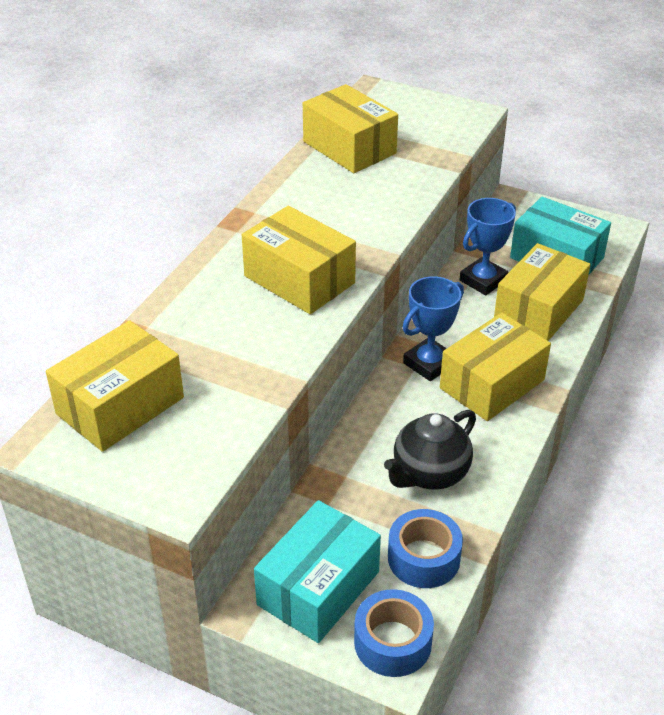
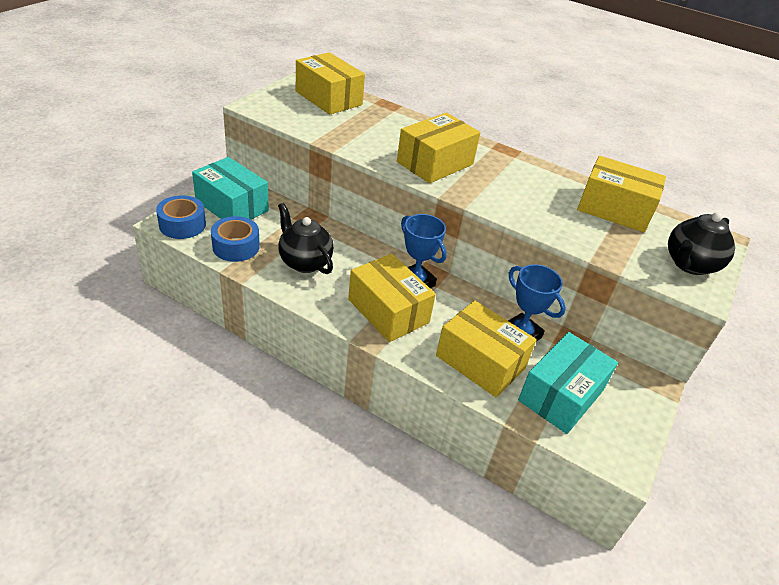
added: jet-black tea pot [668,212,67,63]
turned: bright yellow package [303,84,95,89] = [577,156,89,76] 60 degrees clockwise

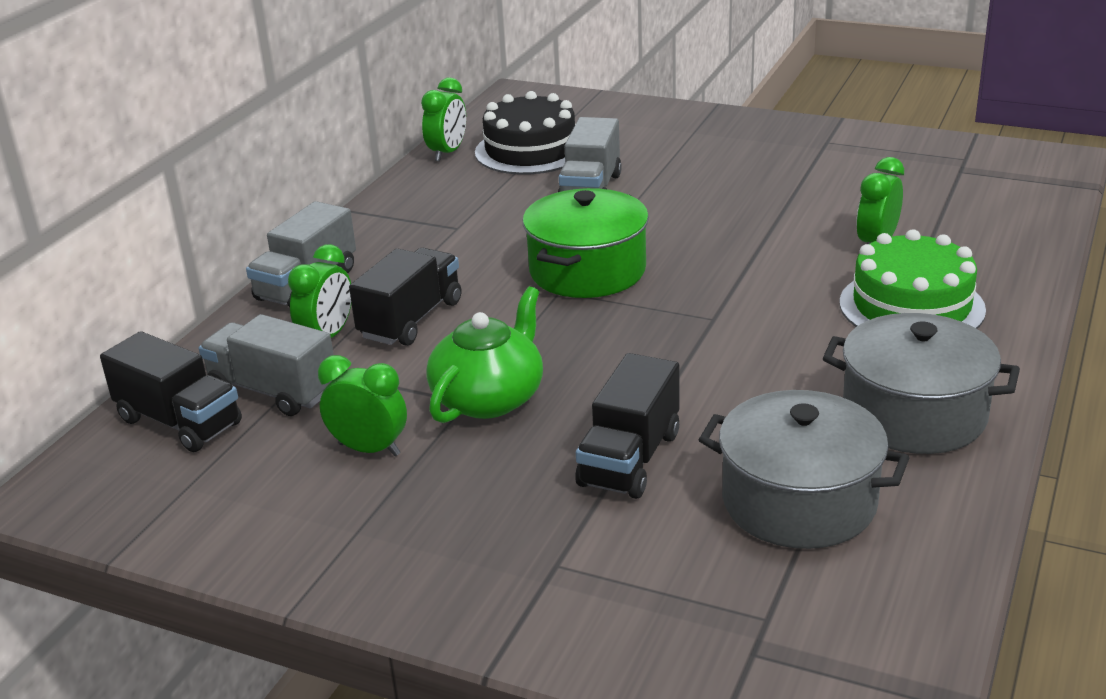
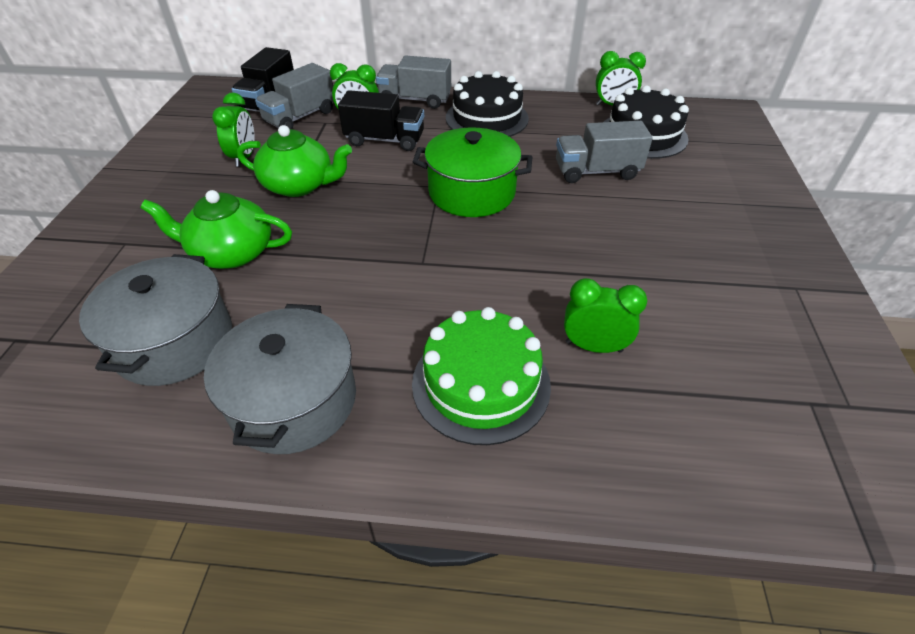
added: jet-black layer cake [446,71,83,66]
replaced: jet-black truck [575,353,104,146] to green tea pot [141,190,151,79]
turned: gray truck [199,314,135,102] = [255,63,78,66] 150 degrees counterclockwise

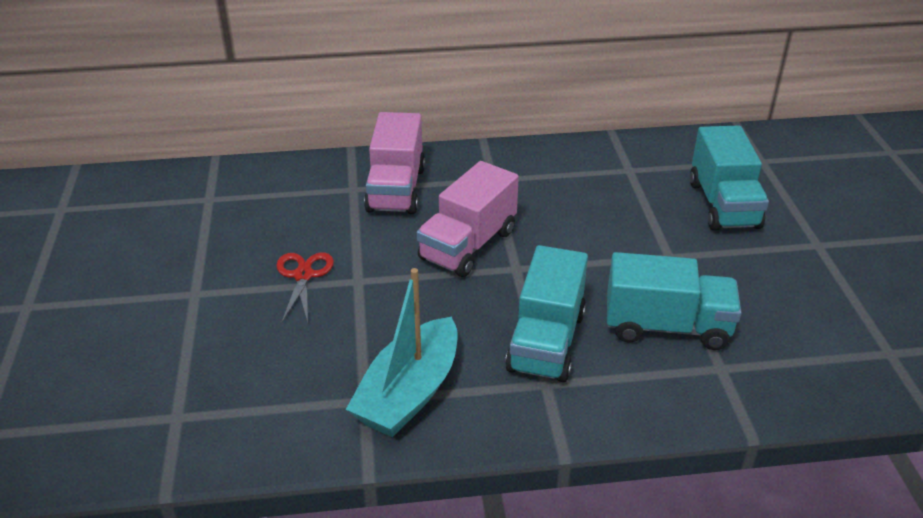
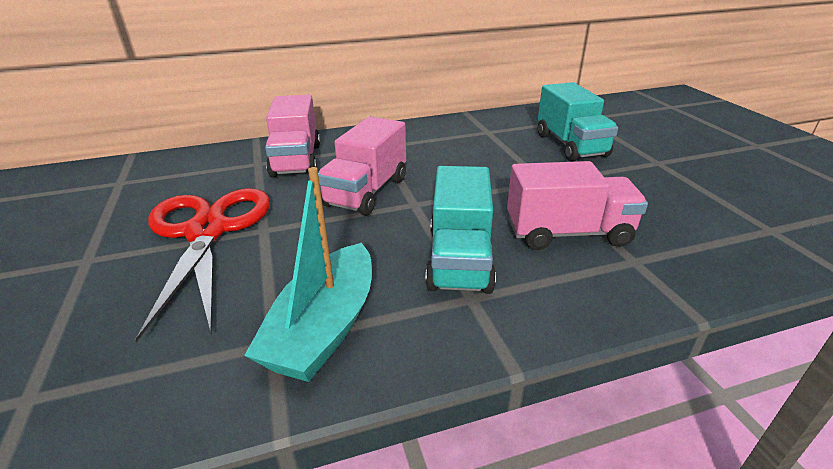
recoloured: teal truck [607,252,134,98] to rosy truck [507,161,141,89]
resized: scarlet shears [276,253,58,69] = [135,188,135,154] x2.11

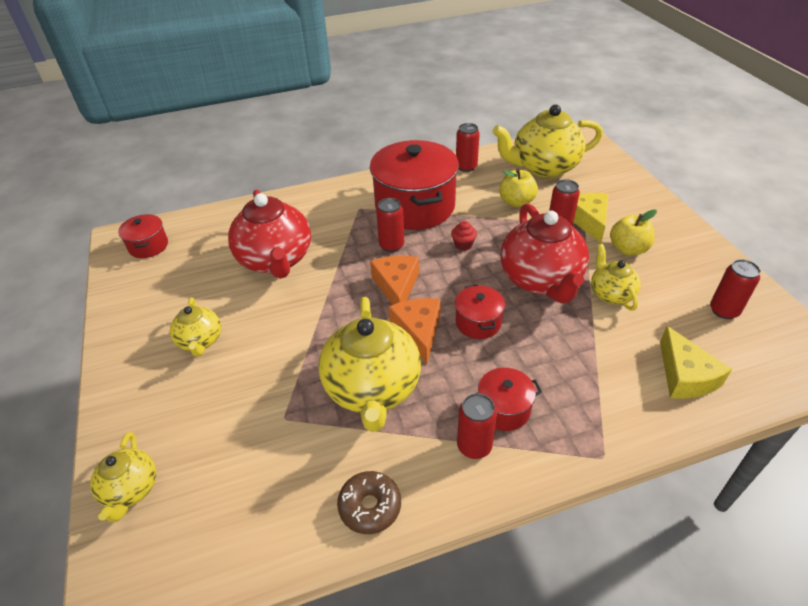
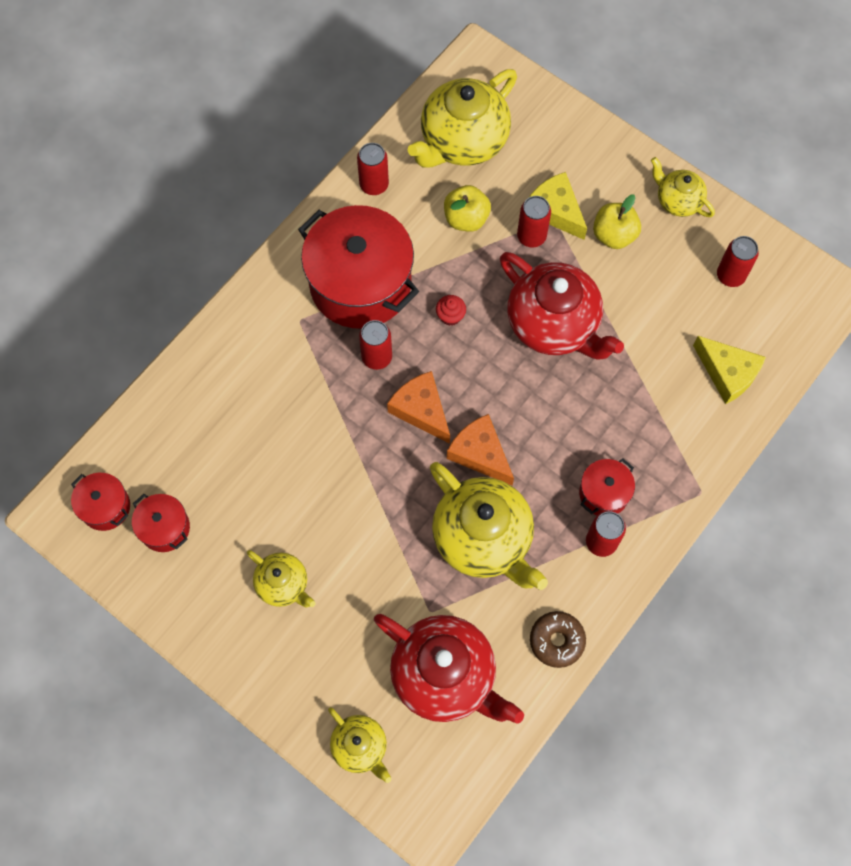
moved: scarlet tea pot [228,190,83,89] to [374,614,150,110]; scarlet pot [455,285,50,54] to [132,494,58,58]; bright yellow tea pot [591,244,50,67] to [651,157,64,60]

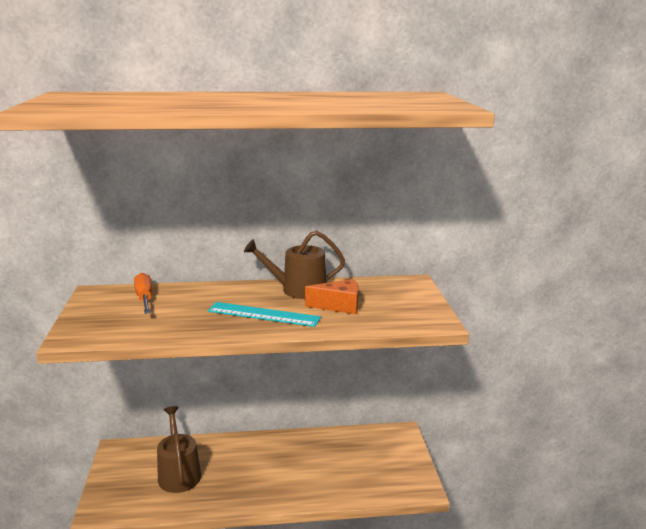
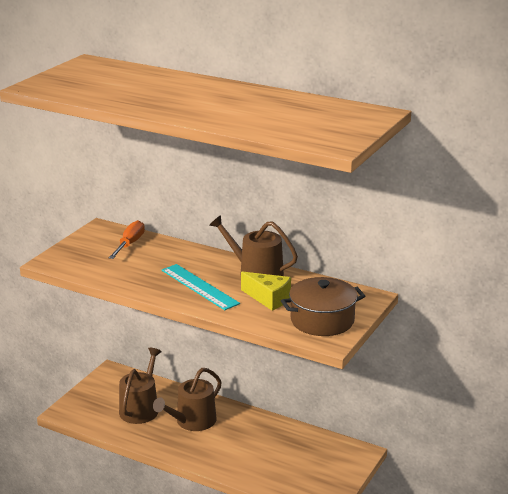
added: brown watering can [153,368,69,63]; brown pot [281,277,84,59]
recoloured: bright orange piece of cheese [305,279,54,35] to bright yellow piece of cheese [241,272,50,39]

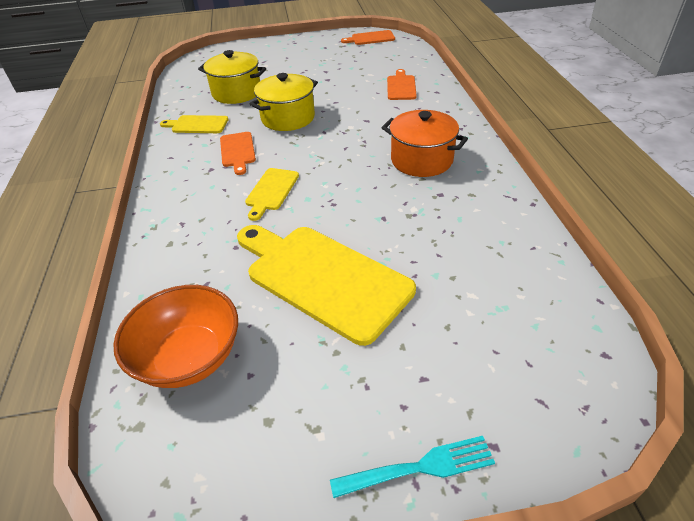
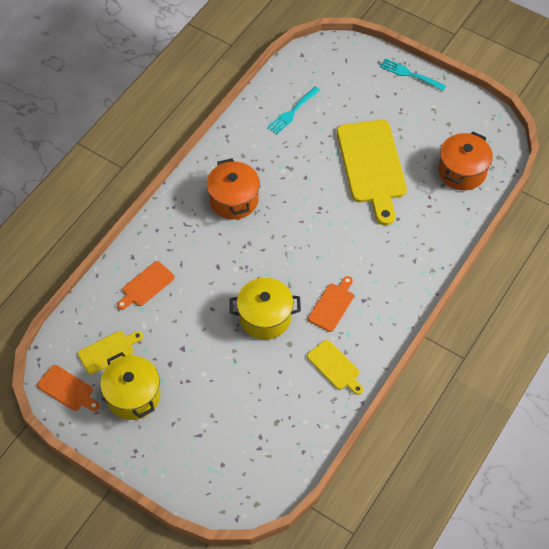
added: teal fork [267,86,53,49]
moved: bright yellow pot [198,50,68,54] to [100,352,60,68]; bright yellow cutting board [245,168,54,53] to [78,331,65,43]
replaced: bright orange bowl [113,285,125,103] to bright orange pot [438,131,55,59]

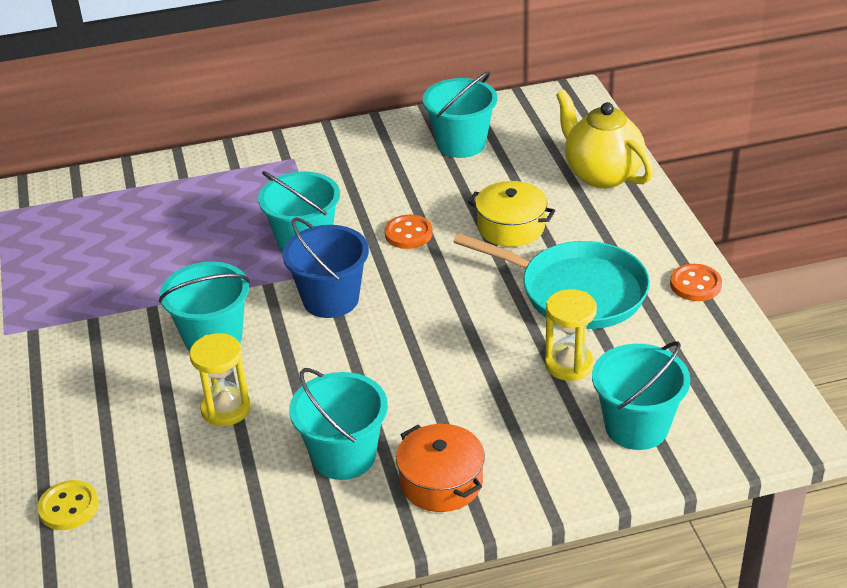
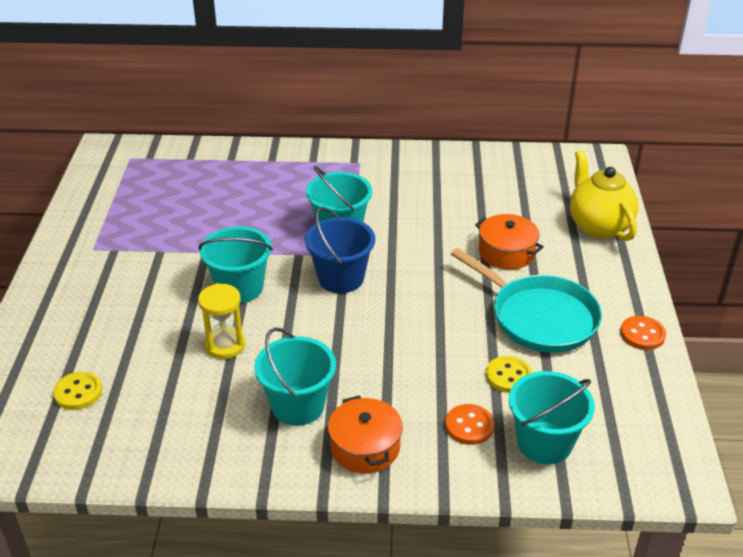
removed: teal sand bucket [423,71,75,87]
moved: bright orange sewing button [385,215,48,34] to [445,404,49,41]
replaced: bright yellow sand timer [545,289,52,92] to bright yellow sewing button [486,356,47,37]
recoloured: bright yellow pot [468,181,87,66] to bright orange pot [475,214,69,55]

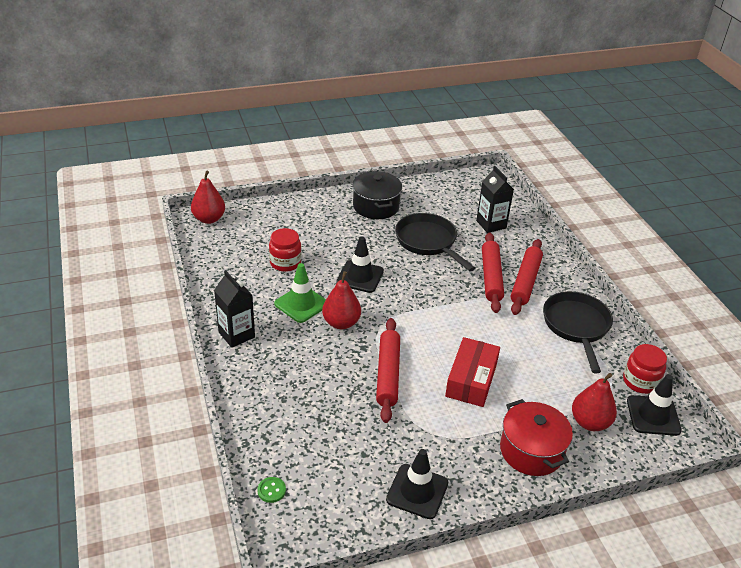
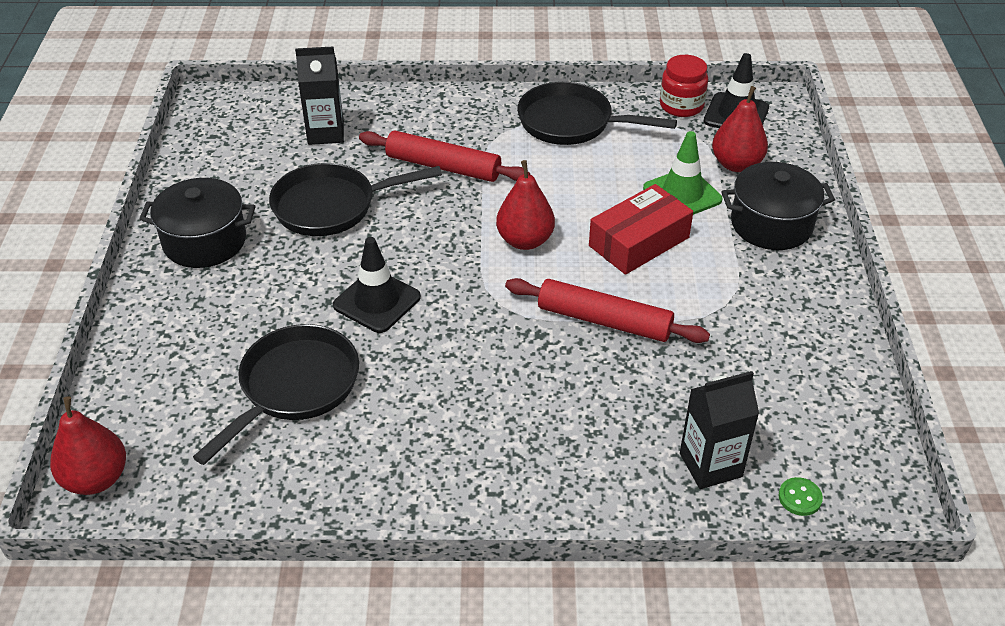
removed: jet-black safety cone [386,449,62,70]; scarlet dough roller [511,239,32,76]
moved: jet-black juice carton [214,270,41,78] to [680,371,79,118]; green safety cone [274,263,52,60] to [643,131,79,84]; scarlet toy pear [322,271,39,58] to [496,160,59,90]
replaced: scarlet jar [269,228,33,44] to jet-black pan [193,324,166,141]
recoloured: scarlet pot [500,399,73,77] to jet-black pot [721,162,114,88]
turned: scarlet package [445,337,55,70] = [589,184,104,91] 75 degrees counterclockwise

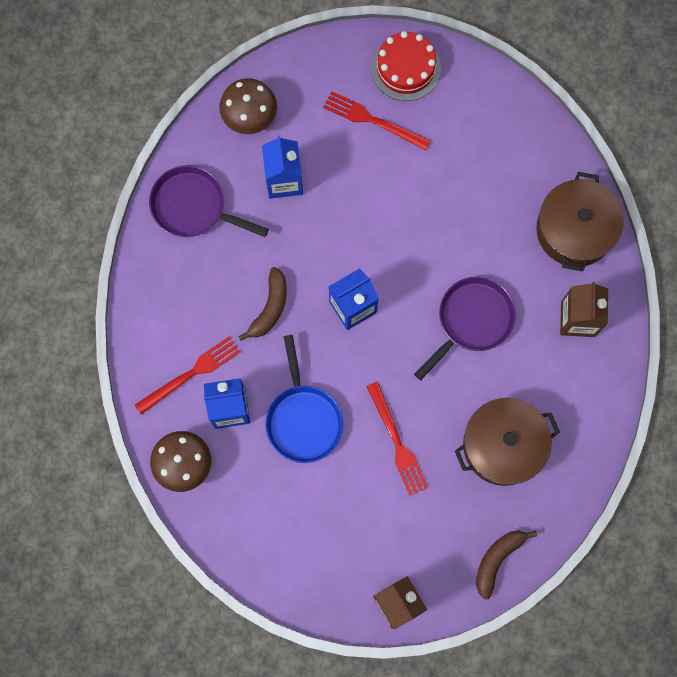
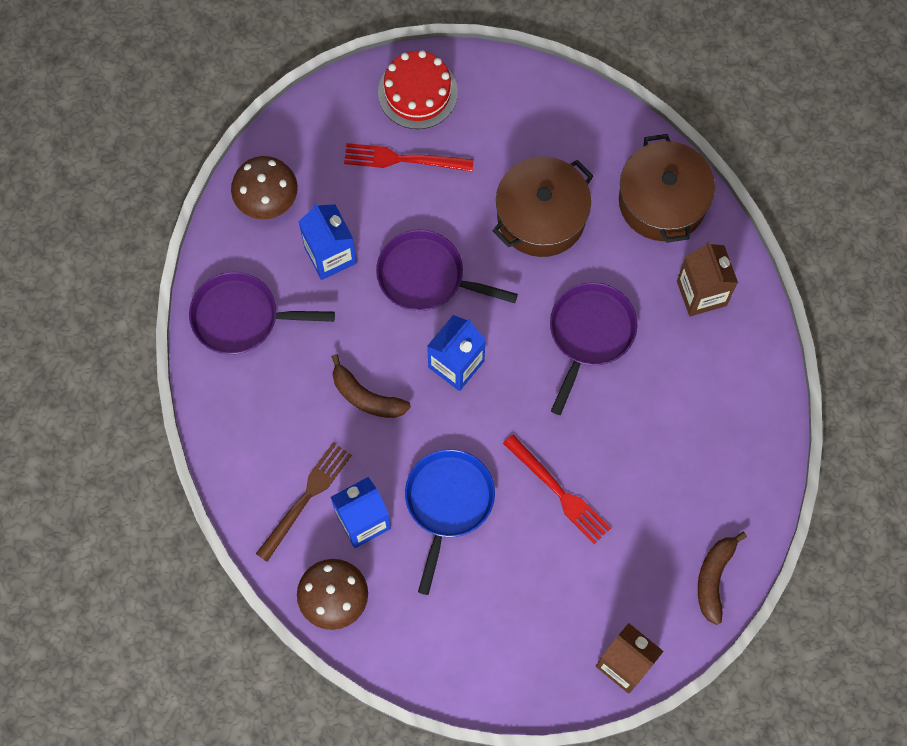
added: royal purple pan [376,230,142,81]
moved: brown pot [455,398,105,88] to [493,157,100,100]
recoloured: scarlet fork [135,336,105,79] to brown fork [256,442,96,120]
turned: brown toy banana [239,267,48,74] = [331,354,80,64] 120 degrees clockwise; cobalt pan [265,335,78,128] = [405,449,90,146] 135 degrees counterclockwise

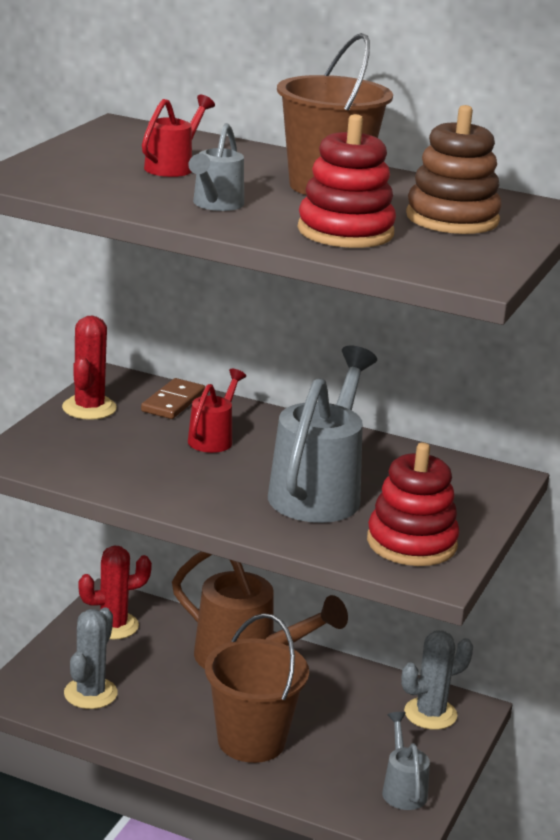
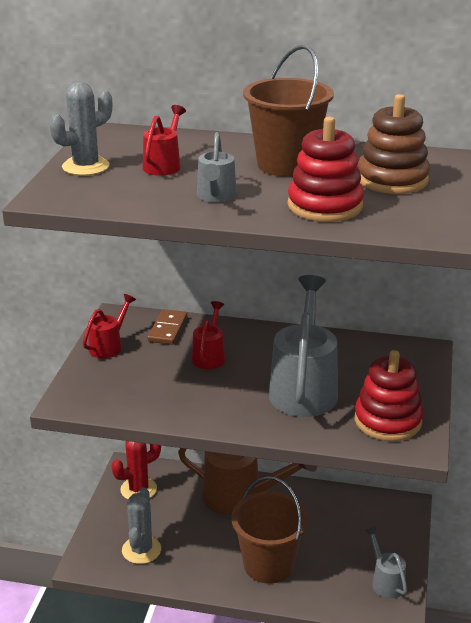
moved: gray cactus [401,631,72,99] to [49,82,63,94]
replaced: scarlet cactus [62,316,55,104] to scarlet watering can [83,294,53,64]

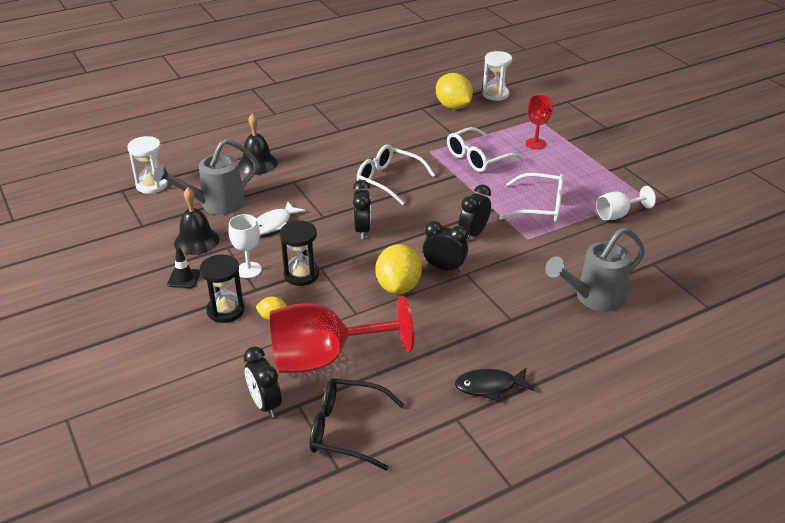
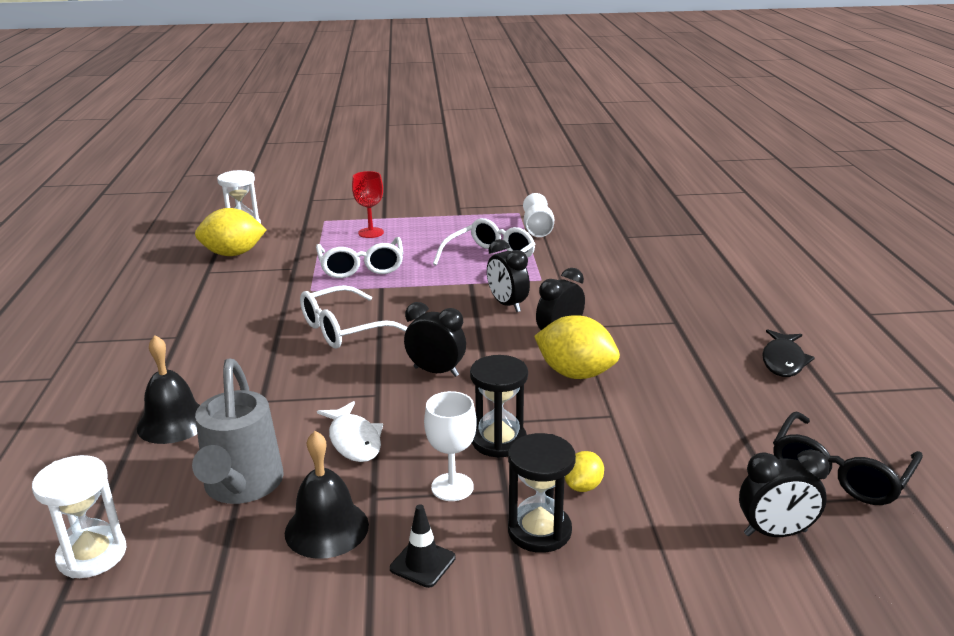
removed: scarlet chalice [270,296,144,77]; gray watering can [545,227,100,85]

